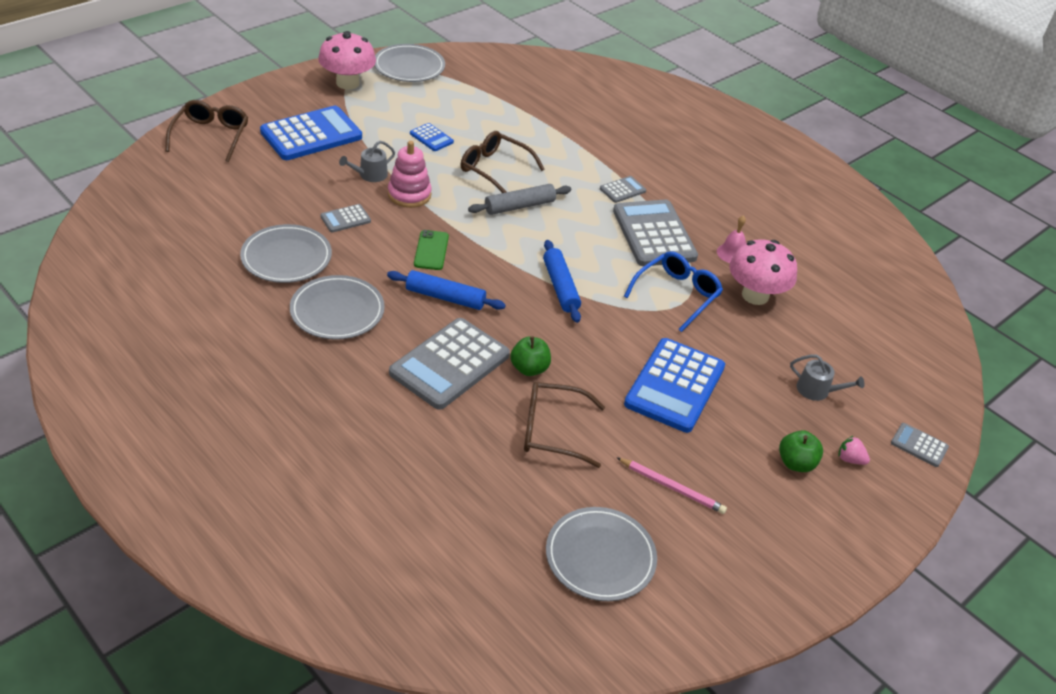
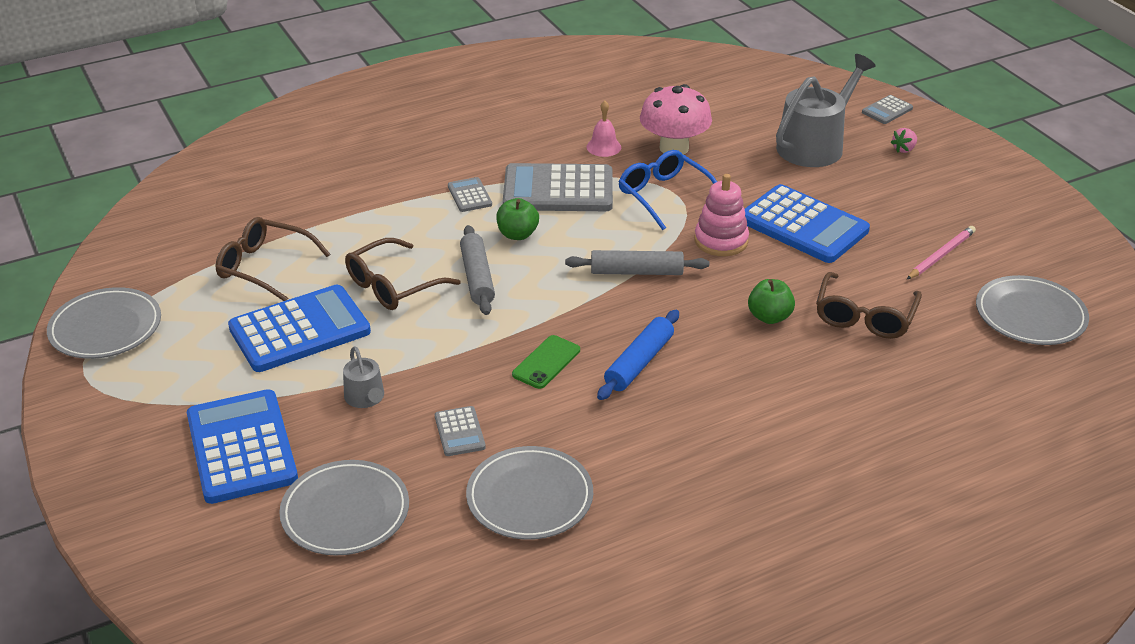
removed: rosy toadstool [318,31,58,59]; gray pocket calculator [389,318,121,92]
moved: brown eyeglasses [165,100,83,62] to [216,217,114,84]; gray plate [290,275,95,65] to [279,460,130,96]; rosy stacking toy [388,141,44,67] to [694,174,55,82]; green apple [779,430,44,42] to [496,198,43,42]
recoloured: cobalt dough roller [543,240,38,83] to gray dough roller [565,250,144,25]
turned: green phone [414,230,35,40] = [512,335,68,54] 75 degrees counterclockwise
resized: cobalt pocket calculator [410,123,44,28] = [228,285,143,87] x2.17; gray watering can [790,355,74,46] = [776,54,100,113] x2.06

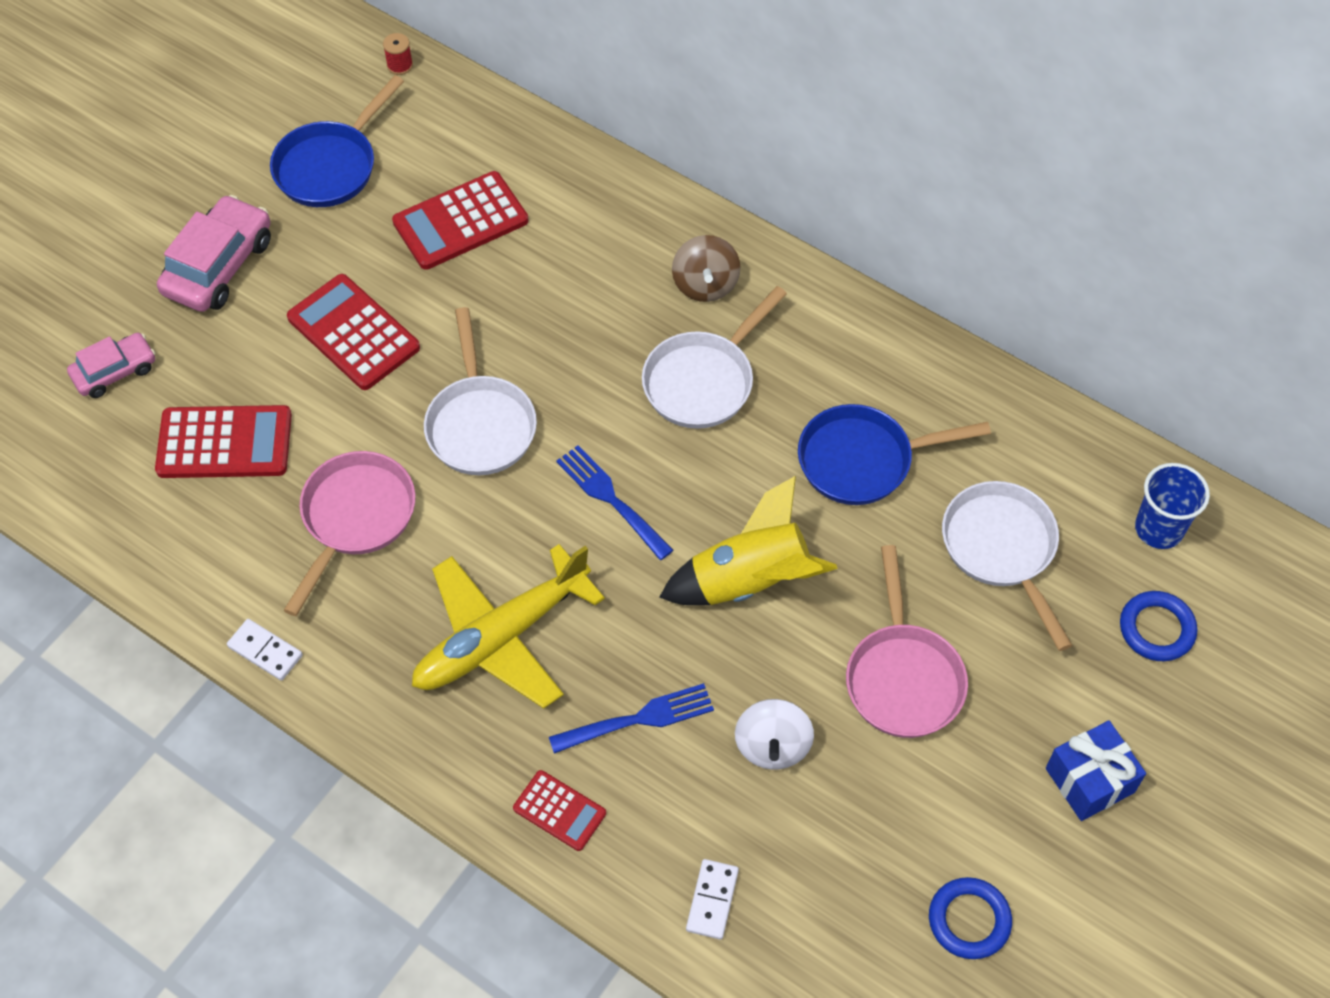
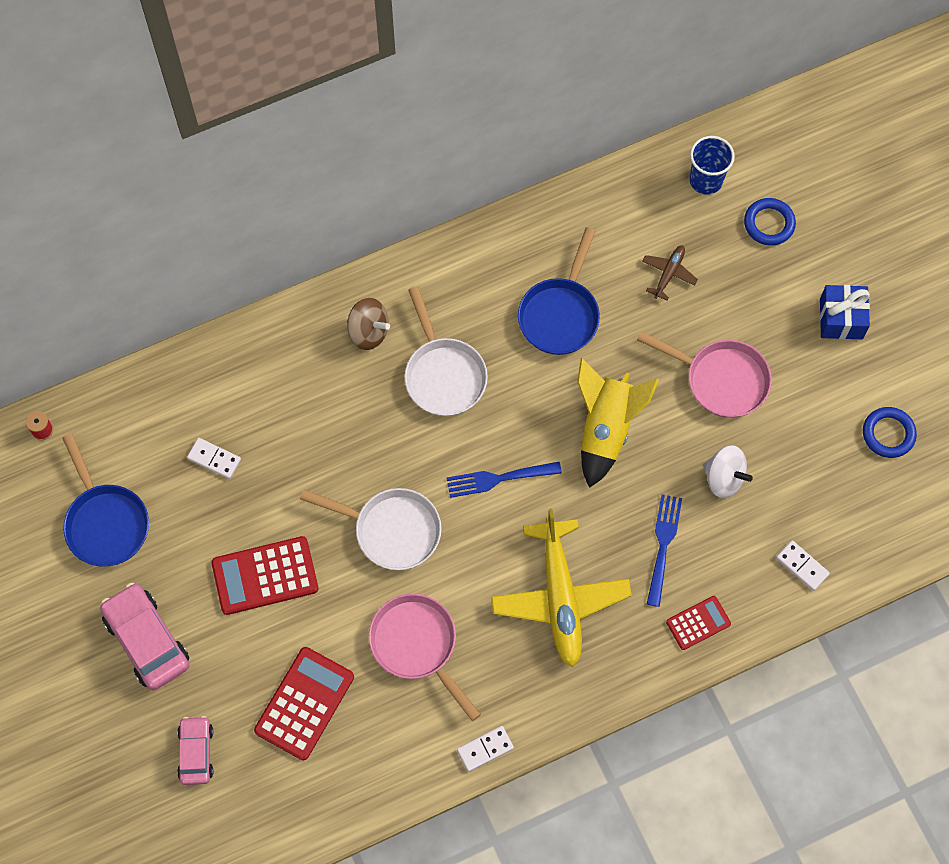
replaced: scarlet pocket calculator [392,171,137,99] to white domino [187,438,54,41]; white pan [942,481,130,170] to brown plane [642,245,56,56]

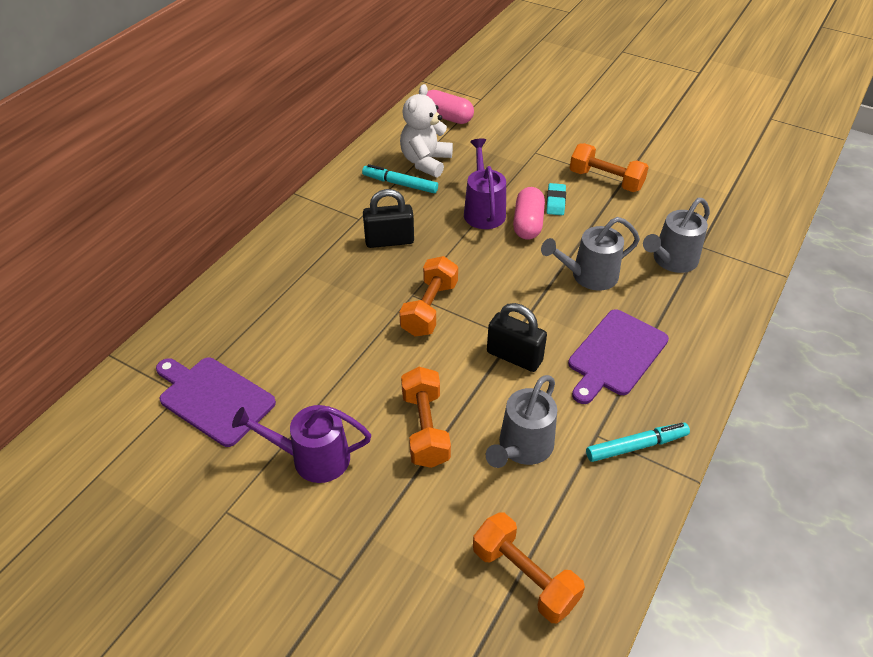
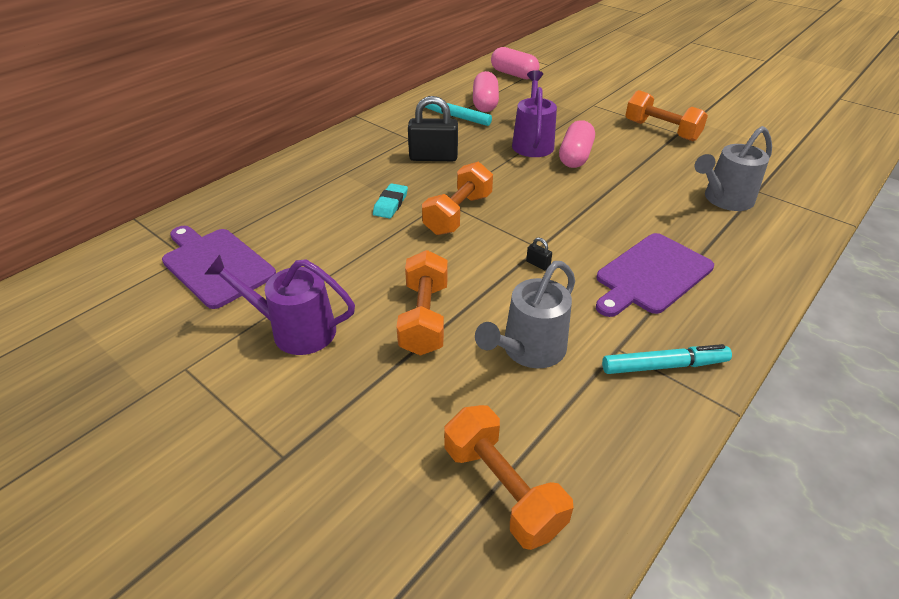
removed: gray watering can [541,217,99,73]
moved: teal eraser [546,183,20,32] to [373,183,35,36]
replaced: white stuffed bear [400,84,53,94] to rosy pill [473,71,26,41]
resized: jet-black padlock [487,303,60,69] = [526,238,26,32] x0.40

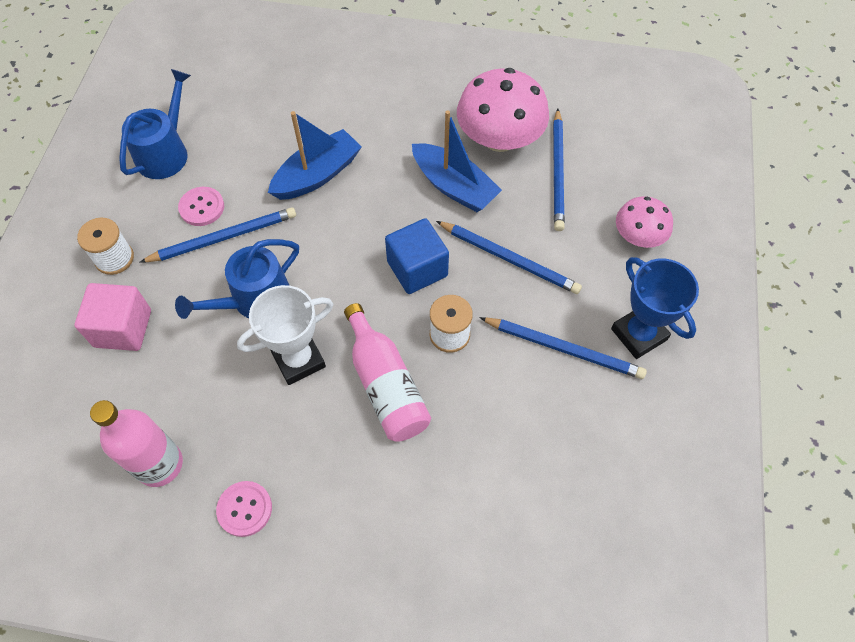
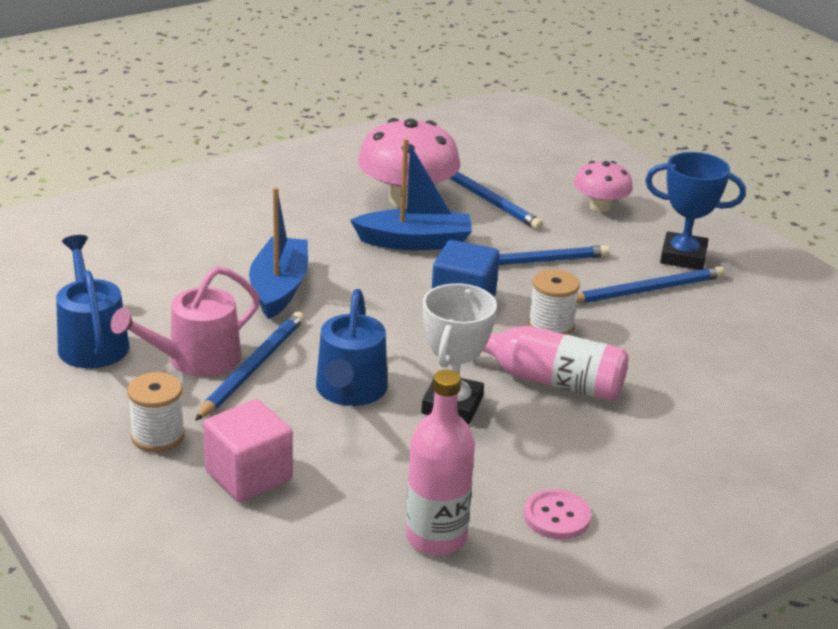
replaced: rosy sewing button [178,187,46,39] to rosy watering can [111,266,149,111]

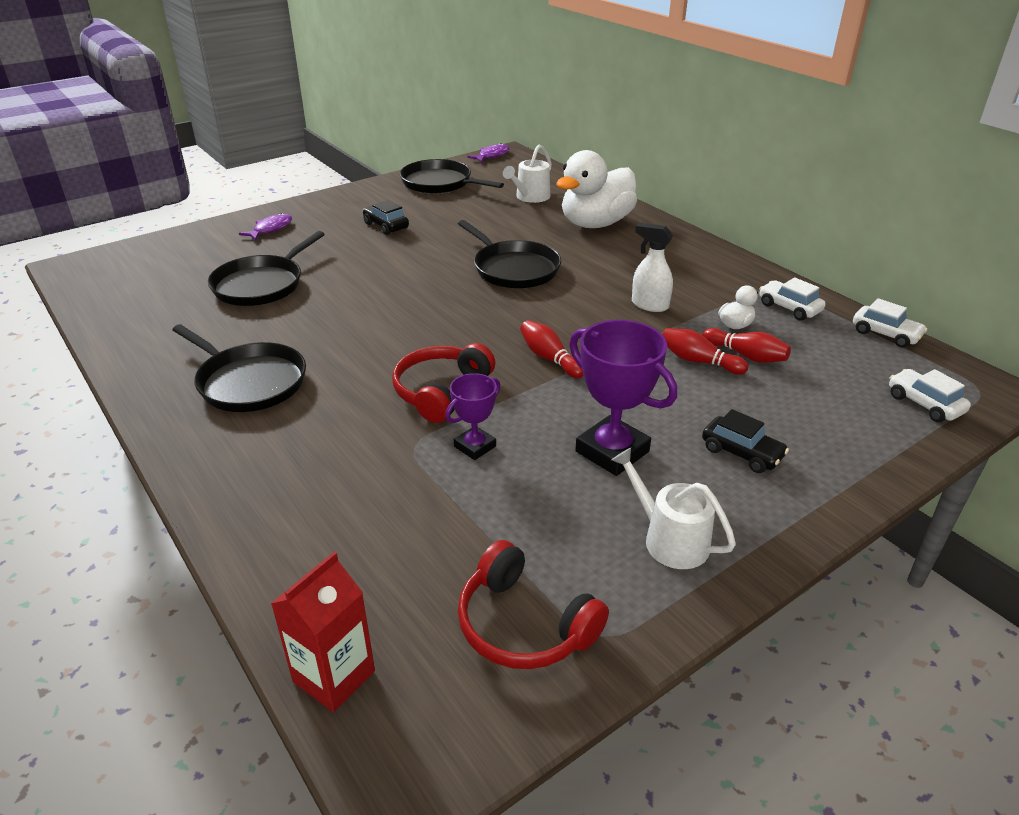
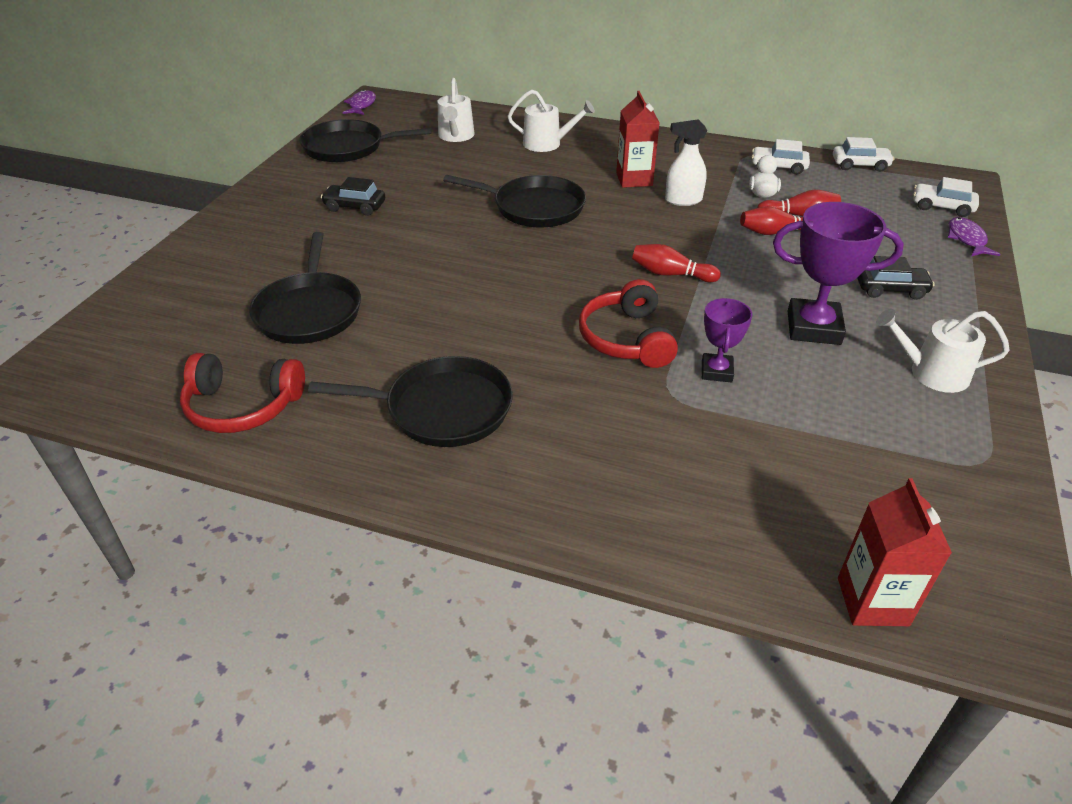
added: scarlet juice carton [616,91,44,97]
moved: royal purple toy fish [239,213,53,28] to [947,217,54,40]; scarlet over-ear headphones [458,540,151,129] to [180,353,125,80]
replaced: white rubber duck [556,150,81,78] to white watering can [508,90,87,62]

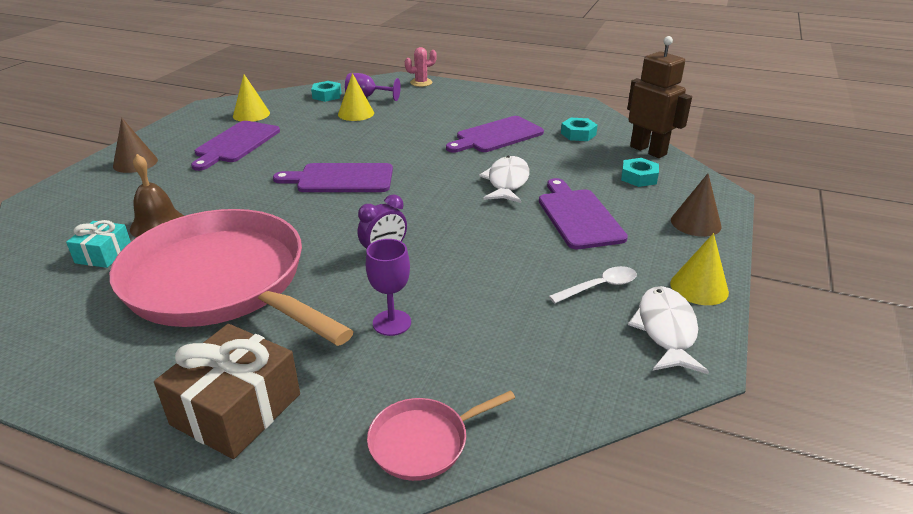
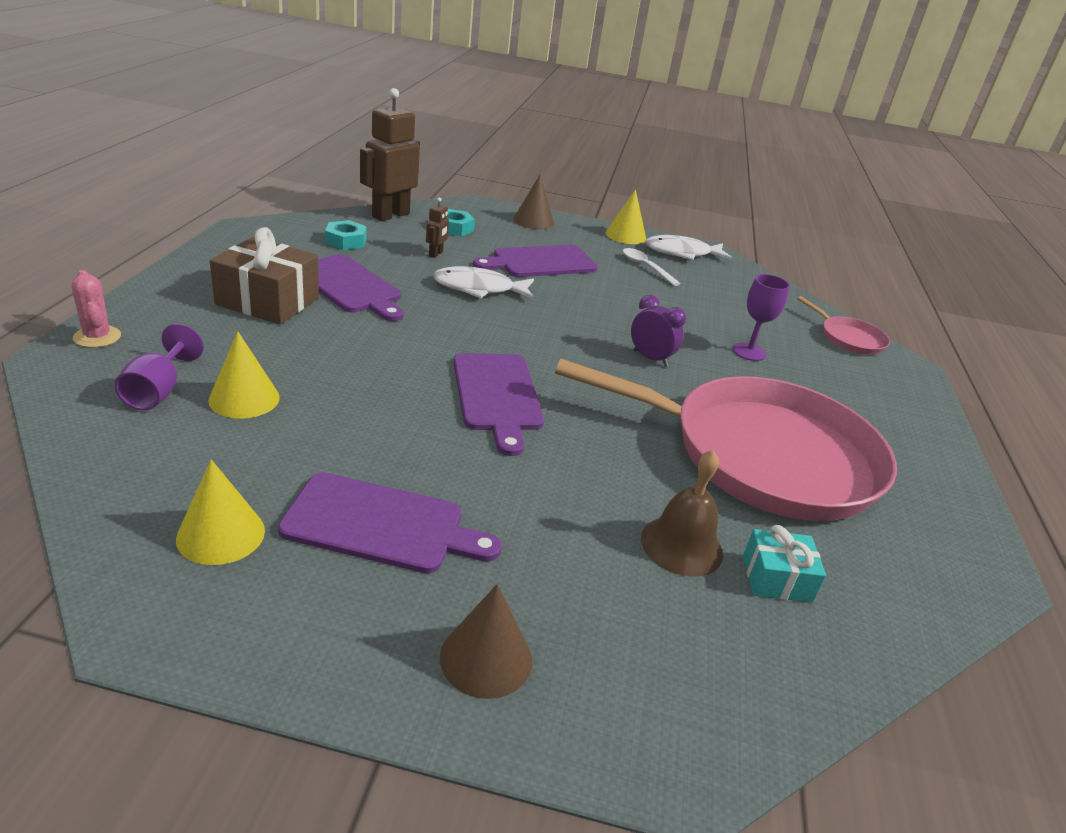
removed: teal nut [311,81,30,21]
added: brown toy robot [426,197,23,61]
moved: brown wrapped gift [154,324,146,135] to [210,227,109,97]
turned: rosy pan [110,209,244,137] = [555,359,342,162] 105 degrees counterclockwise

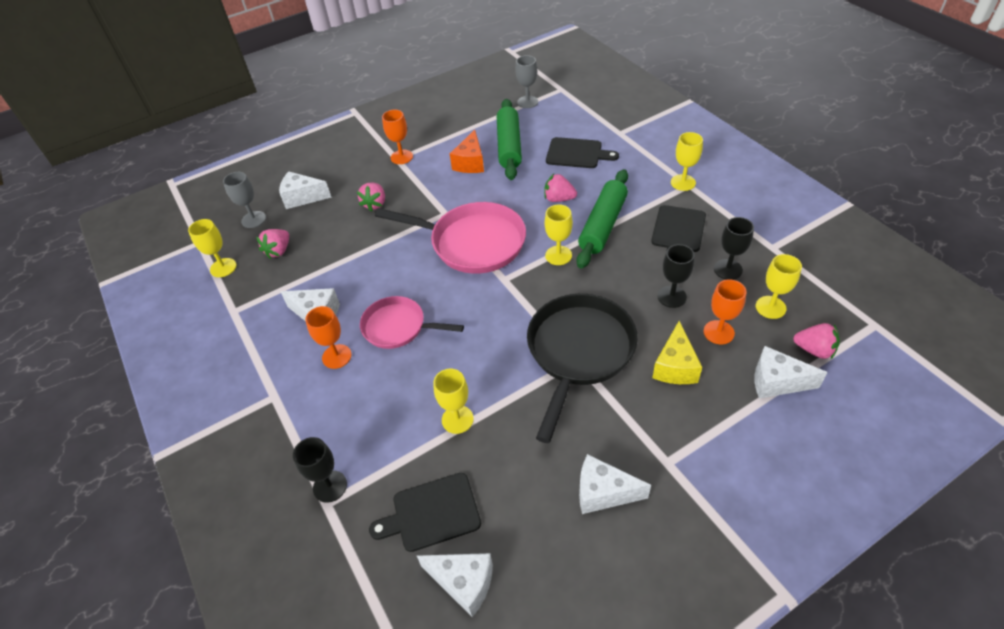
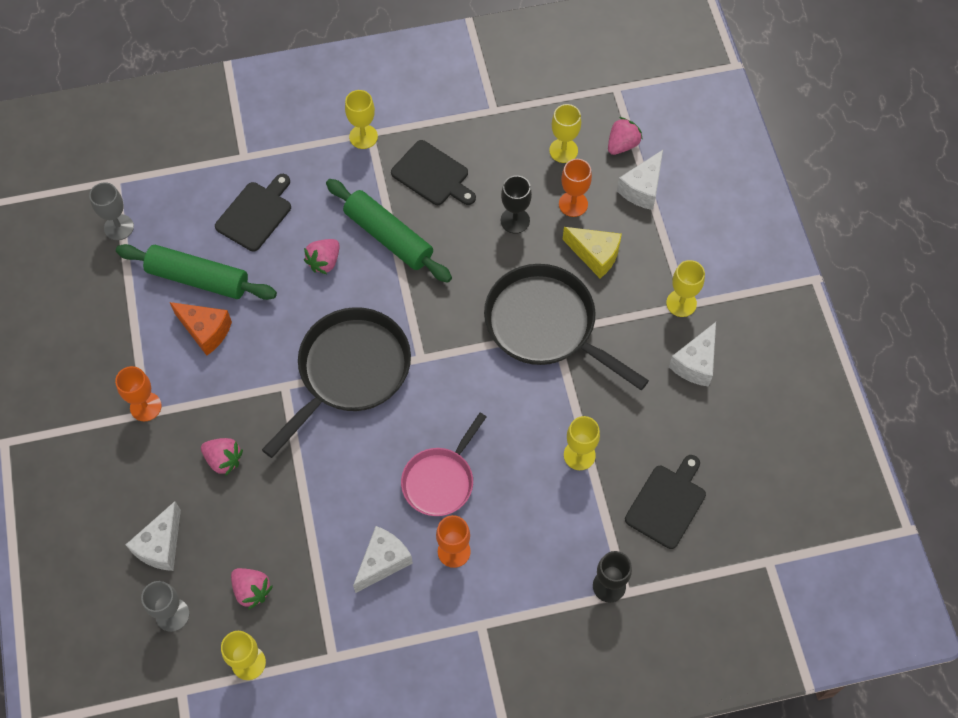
removed: white piece of cheese [417,553,76,64]; jet-black chalice [714,217,40,63]
moved: bright yellow chalice [545,204,28,61] to [666,260,39,57]
recoloured: rosy pan [375,202,151,72] to jet-black pan [262,307,149,151]
turned: jet-black cutting board [369,473,112,79] = [625,455,81,94] 150 degrees counterclockwise

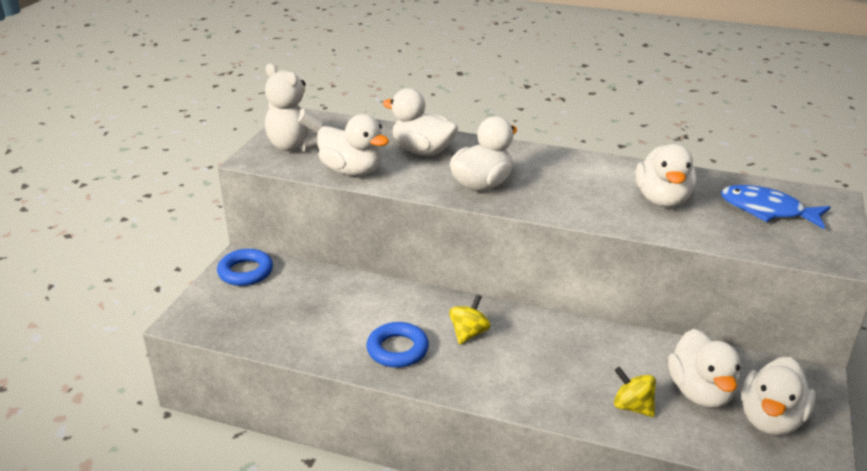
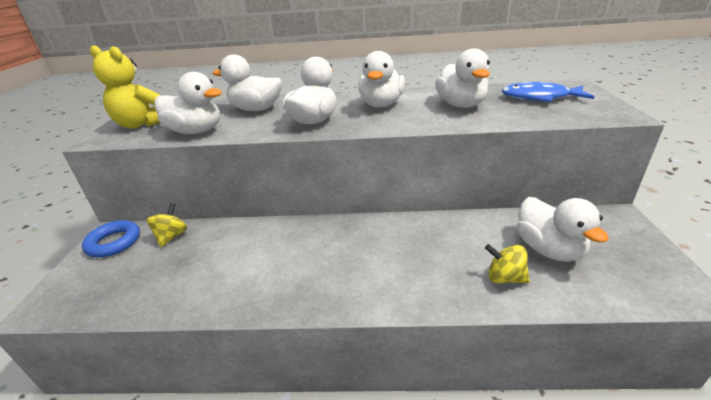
removed: cobalt ring [367,322,62,46]
moved: bright yellow whirligig [449,294,42,50] to [147,203,40,44]; white rubber duck [741,357,75,78] to [358,51,47,56]
recoloured: white stuffed bear [265,64,58,88] to bright yellow stuffed bear [90,45,70,84]

